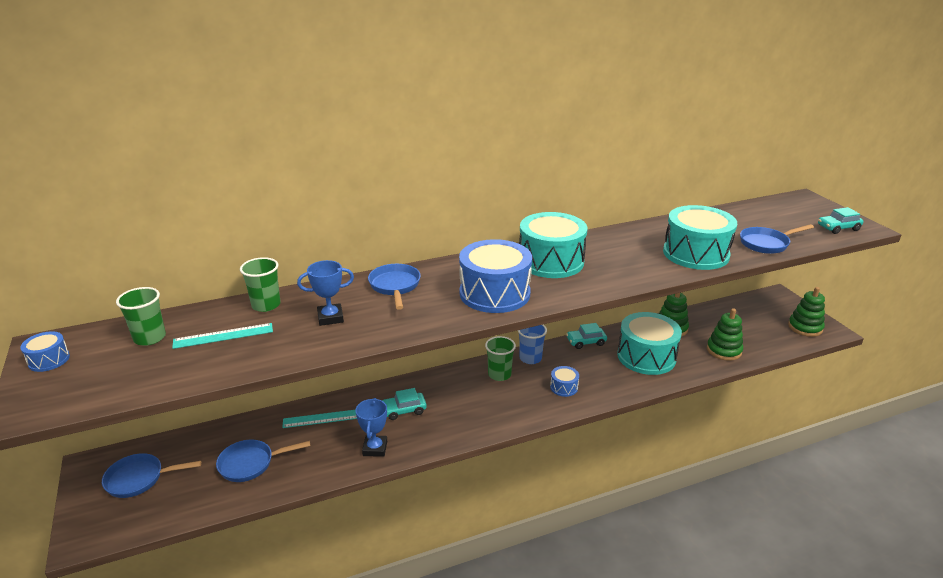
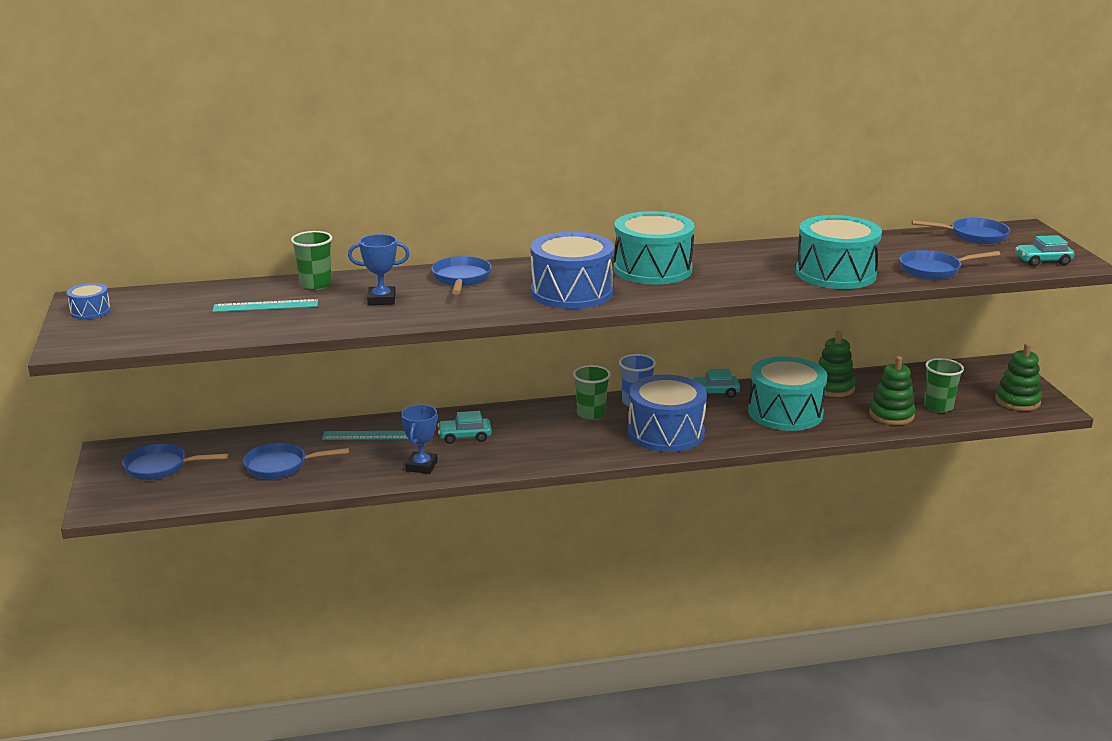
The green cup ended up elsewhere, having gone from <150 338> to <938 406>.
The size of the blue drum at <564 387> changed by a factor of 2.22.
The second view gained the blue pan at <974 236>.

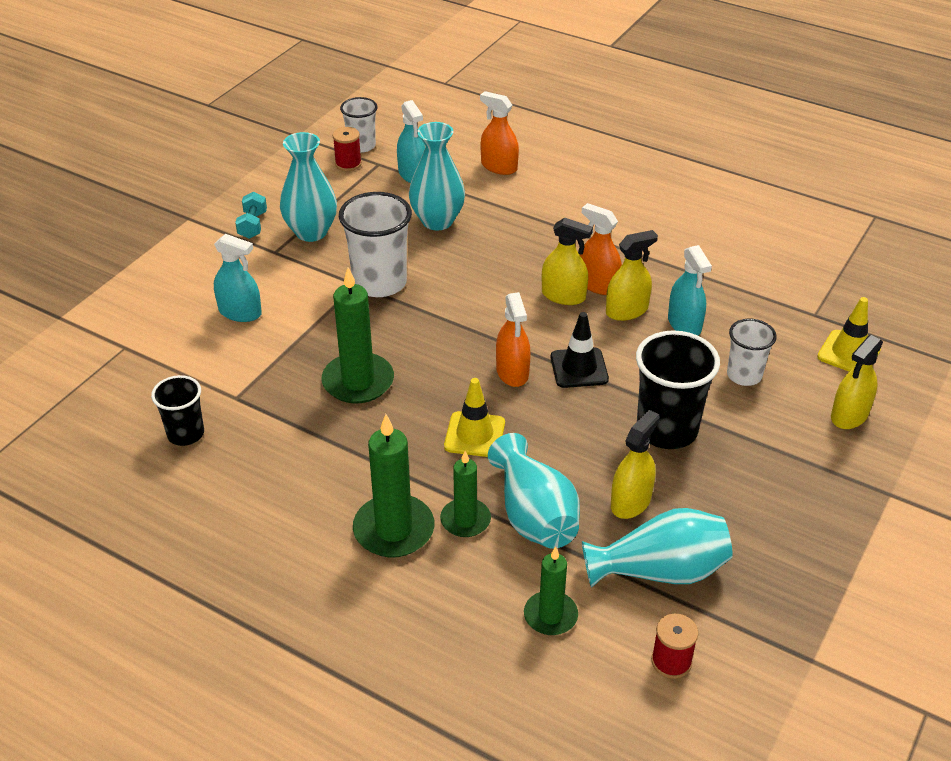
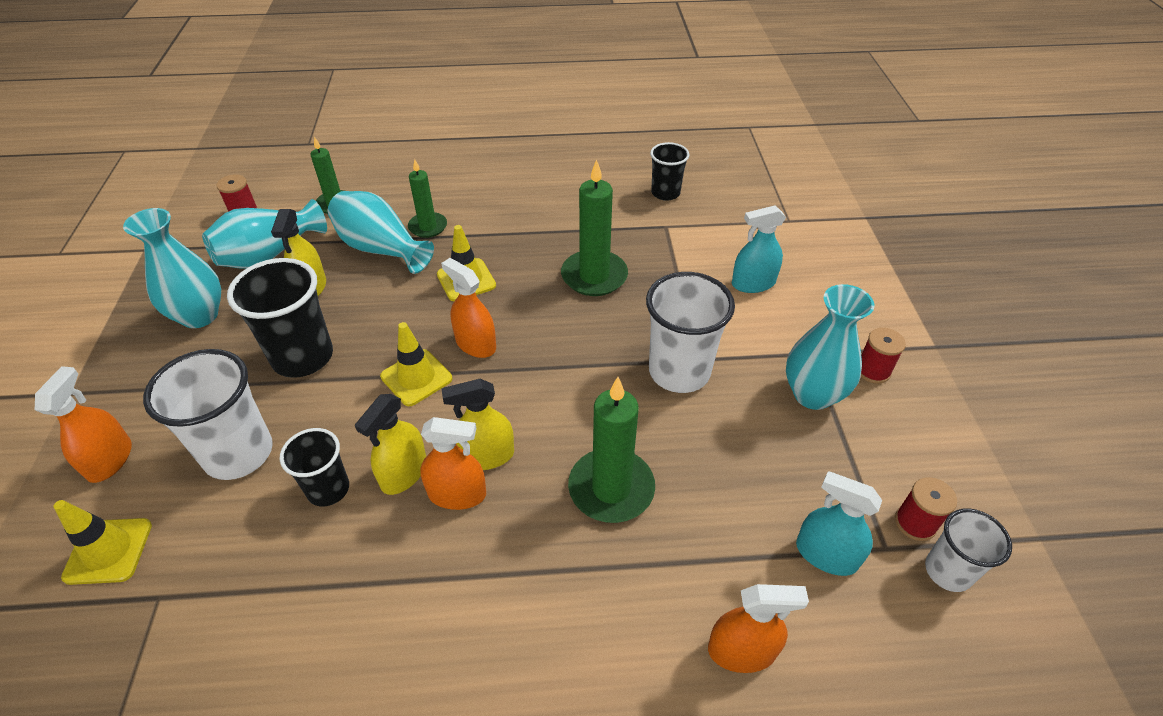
Where the turquoise dumbbell stood at <253 225>, the red spool came to stand at <873 371>.
The green candle ended up elsewhere, having gone from <394 529> to <611 488>.
The turquoise vase ended up elsewhere, having gone from <437 221> to <200 316>.
What was the black traffic cone at <579 368> turned into the yellow traffic cone at <416 377>.
Where the turquoise spray bottle stood at <684 324>, the black cup came to stand at <328 489>.
The size of the white cup at <744 375> changed by a factor of 1.67.
What was the yellow spray bottle at <849 415> turned into the orange spray bottle at <110 460>.

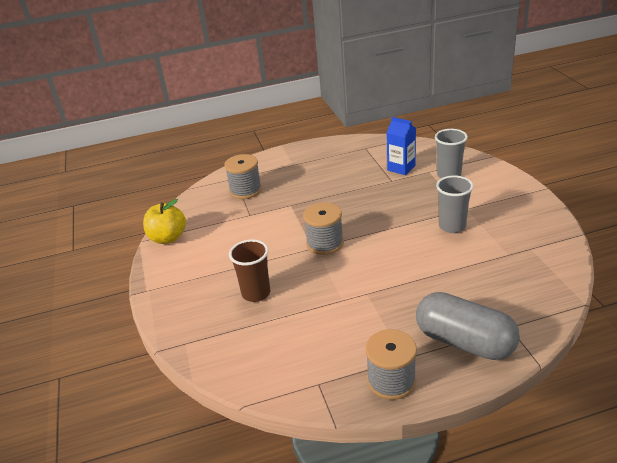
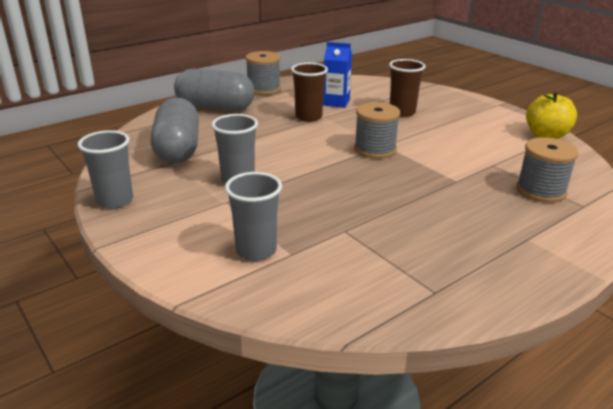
The blue carton ended up elsewhere, having gone from <401 168> to <336 102>.
The second view gained the grey cup at <115 201>.
The second view gained the grey capsule at <178 149>.
The second view gained the brown cup at <308 117>.

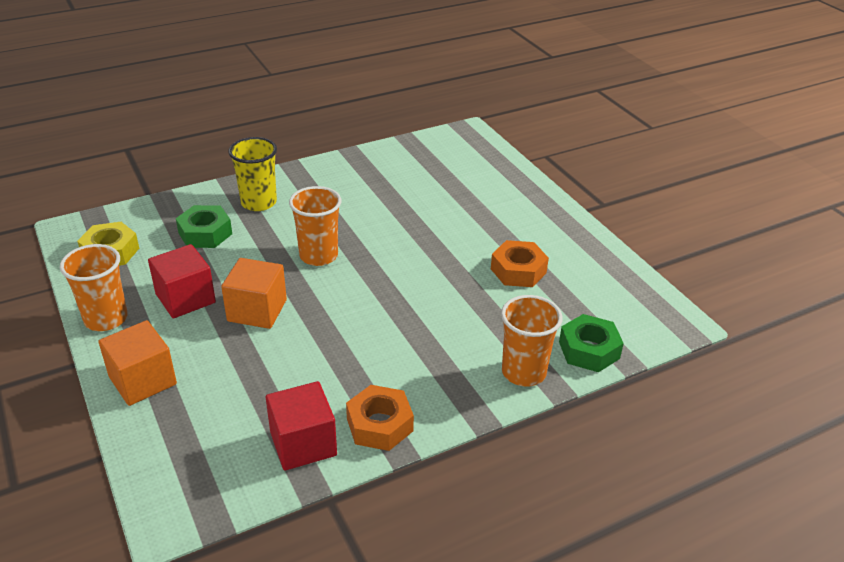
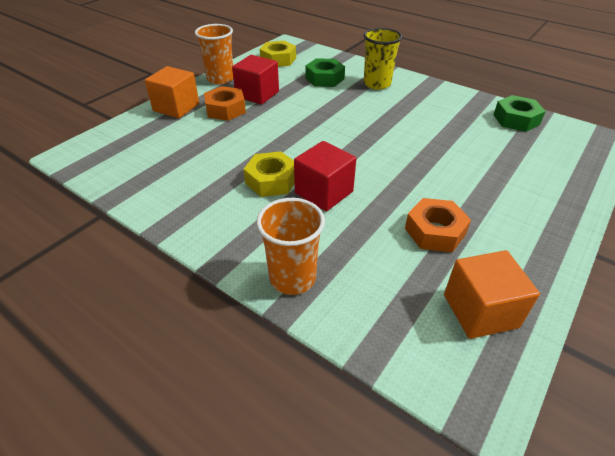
The orange cube ended up elsewhere, having gone from <257 310> to <480 311>.
The red cube ended up elsewhere, having gone from <303 443> to <324 192>.
The second view lost the orange cup at <318 256>.
The orange nut ended up elsewhere, having gone from <379 425> to <225 109>.
The green nut ended up elsewhere, having gone from <589 350> to <516 119>.
The second view gained the yellow nut at <271 180>.

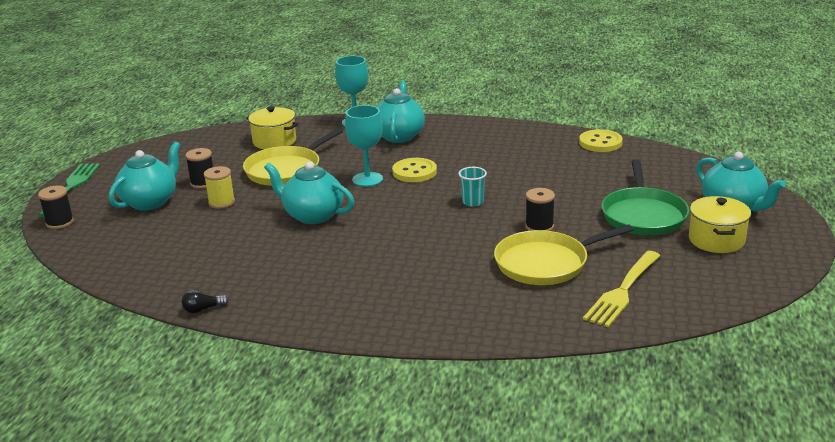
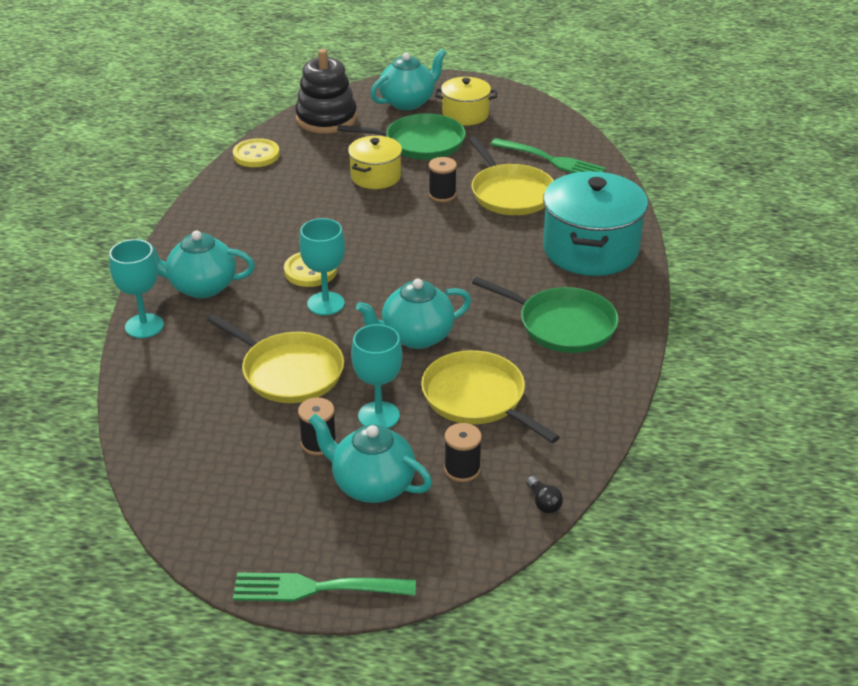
The black spool ended up elsewhere, having gone from <60 222> to <462 469>.
The black light bulb ended up elsewhere, having gone from <203 309> to <543 503>.
Where the yellow spool stood at <221 202>, the turquoise goblet came to stand at <378 416>.
The yellow pot ended up elsewhere, having gone from <274 141> to <375 176>.
The turquoise teapot at <312 215> ended up facing another way, 45 degrees clockwise from before.
The second view lost the turquoise cup at <473 202>.
What was the yellow fork at <623 291> turned into the green fork at <551 160>.
The second view gained the black stacking toy at <326 119>.
The second view gained the yellow pan at <477 398>.
The second view gained the green pan at <562 325>.
The second view gained the turquoise pot at <590 250>.

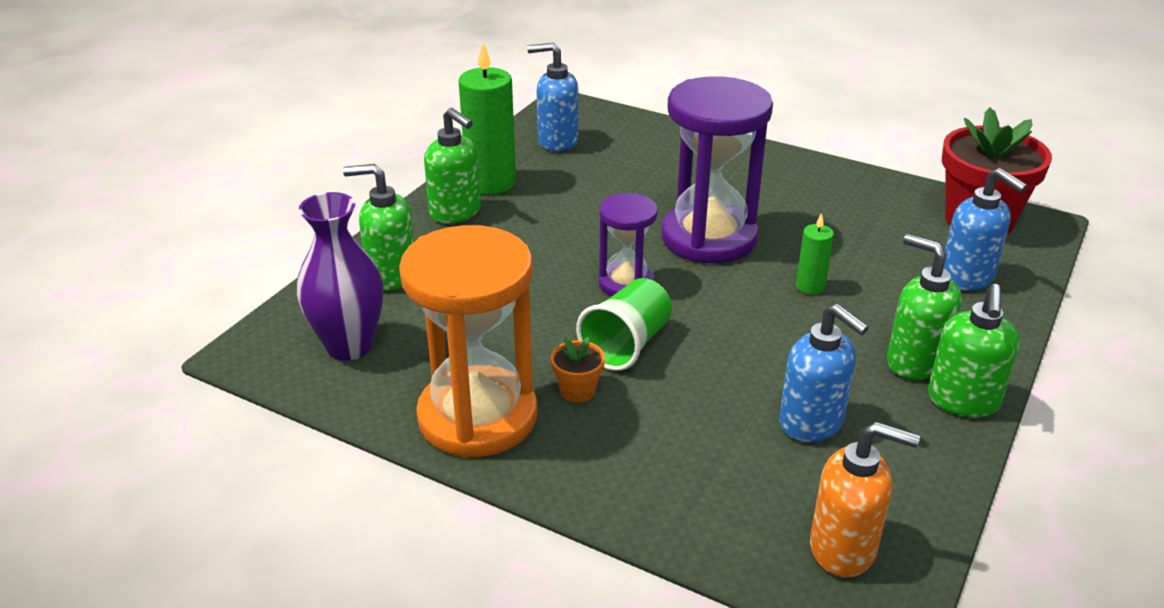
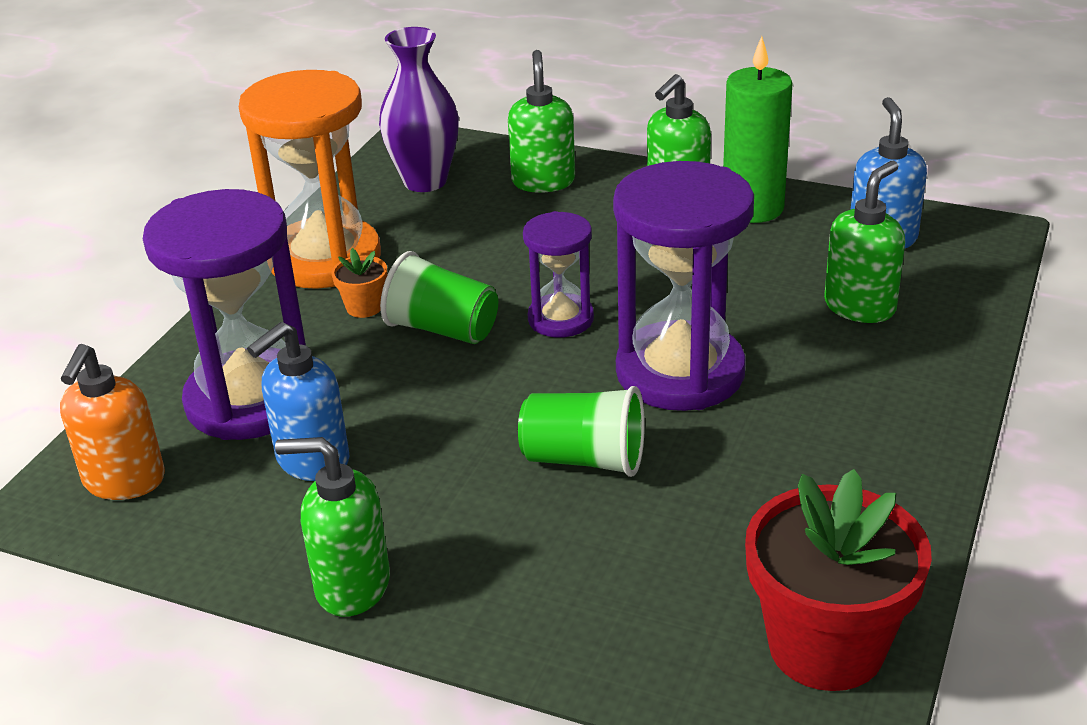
Where the green candle stood at <810 286>, the green cup came to stand at <584 459>.
The green soap dispenser ended up elsewhere, having gone from <914 362> to <860 307>.
The second view lost the blue soap dispenser at <967 278>.
The second view gained the purple hourglass at <250 400>.

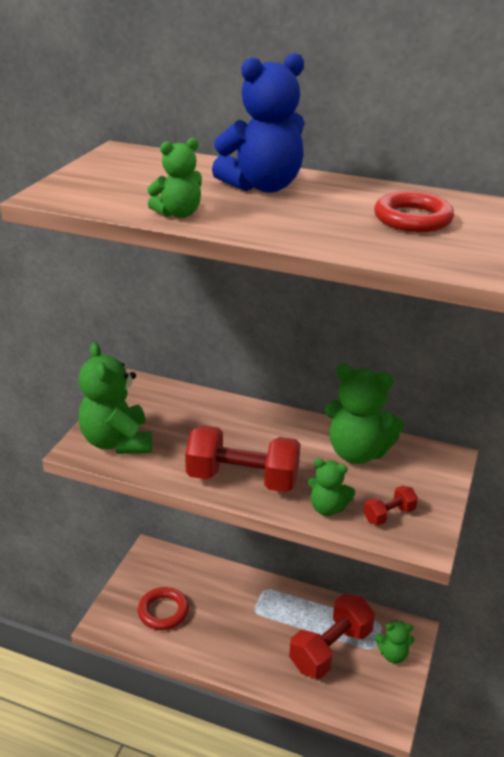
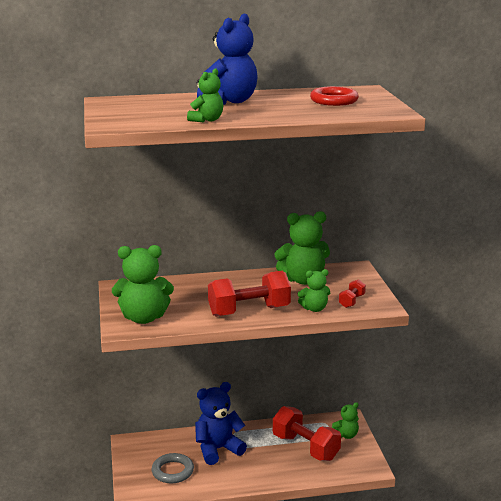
The green teddy bear at <117 442> ended up facing another way, 45 degrees counterclockwise from before.
What was the red ring at <163 611> turned into the grey ring at <172 471>.
The red dumbbell at <330 649> ended up facing another way, 60 degrees counterclockwise from before.
The second view gained the blue teddy bear at <218 449>.

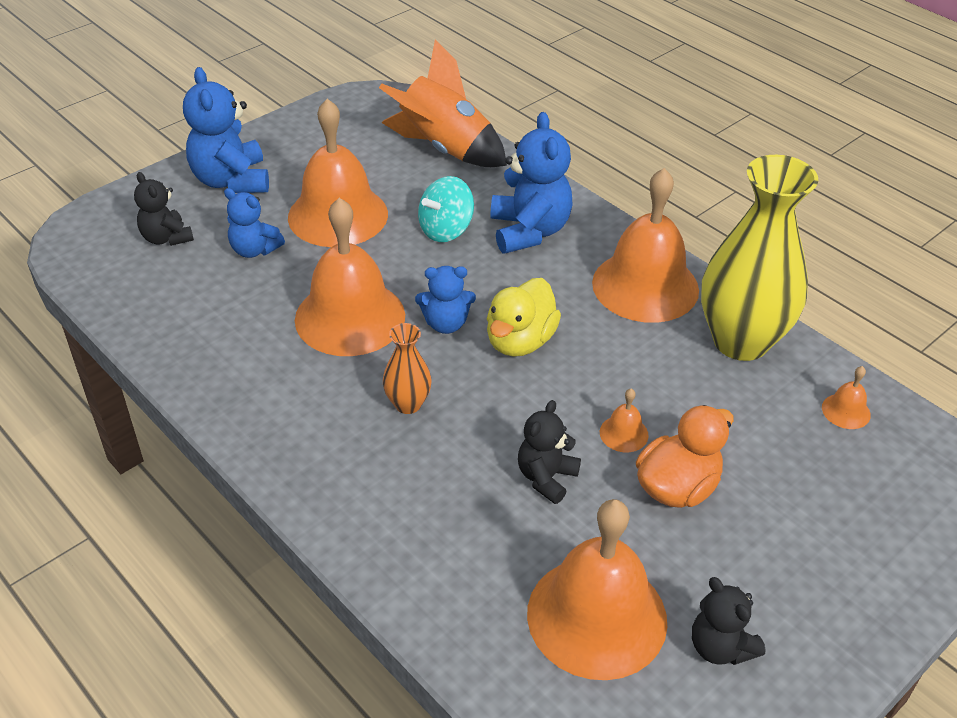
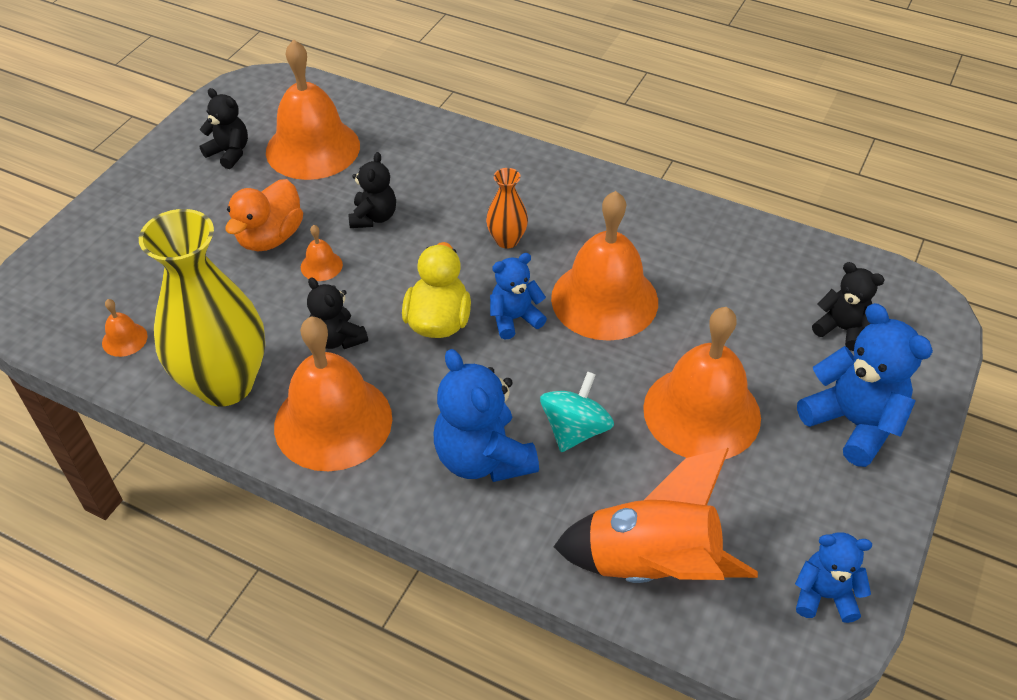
The blue teddy bear ended up elsewhere, having gone from <254 250> to <824 595>.
The second view gained the black teddy bear at <337 339>.

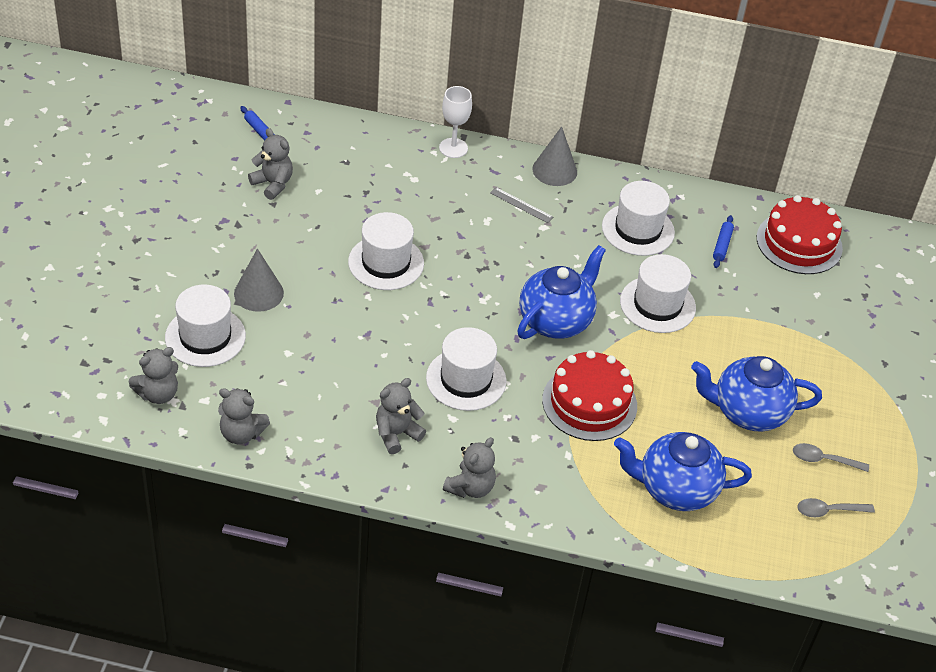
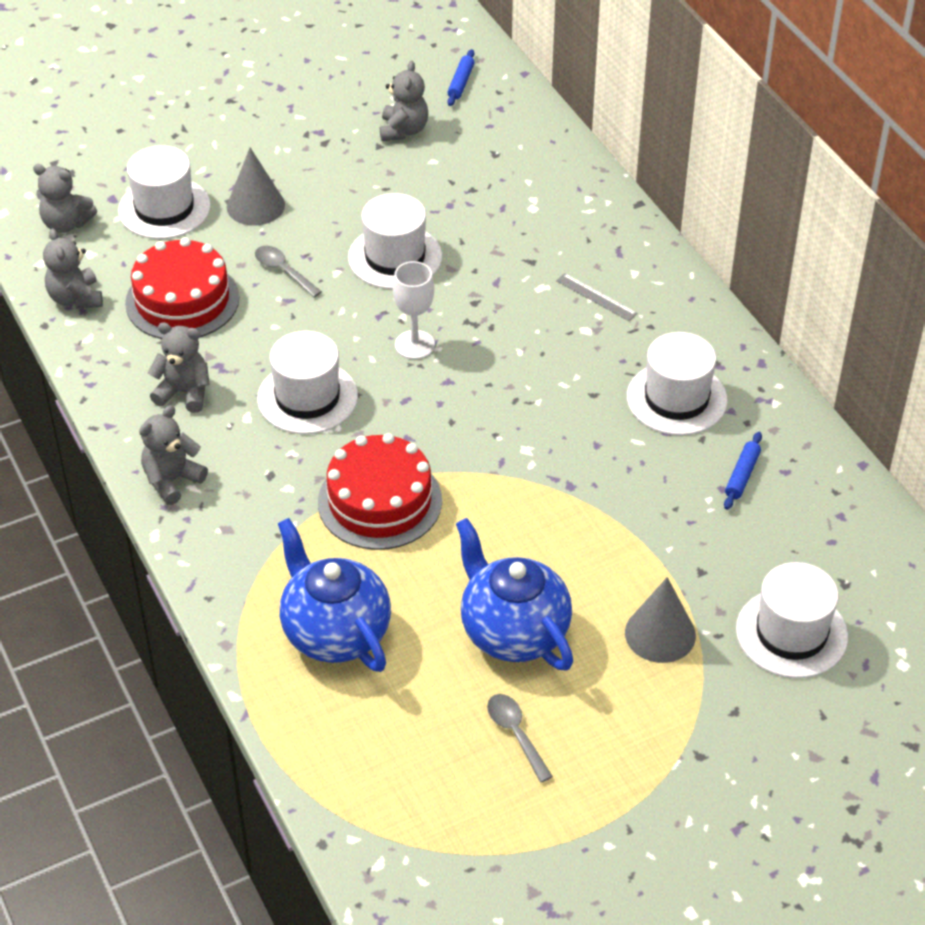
The white goblet ended up elsewhere, having gone from <453 148> to <414 345>.
The grey teddy bear at <470 487> ended up facing another way, 135 degrees clockwise from before.
The grey ruler at <521 205> ended up facing another way, 45 degrees counterclockwise from before.
The second view lost the blue teapot at <556 320>.
The grey cone ended up elsewhere, having gone from <554 170> to <660 634>.
The white hat ended up elsewhere, having gone from <657 304> to <791 633>.
The blue rolling pin at <722 245> ended up facing another way, 45 degrees counterclockwise from before.
The red cake ended up elsewhere, having gone from <799 243> to <182 300>.
The grey spoon ended up elsewhere, having gone from <828 511> to <283 271>.

